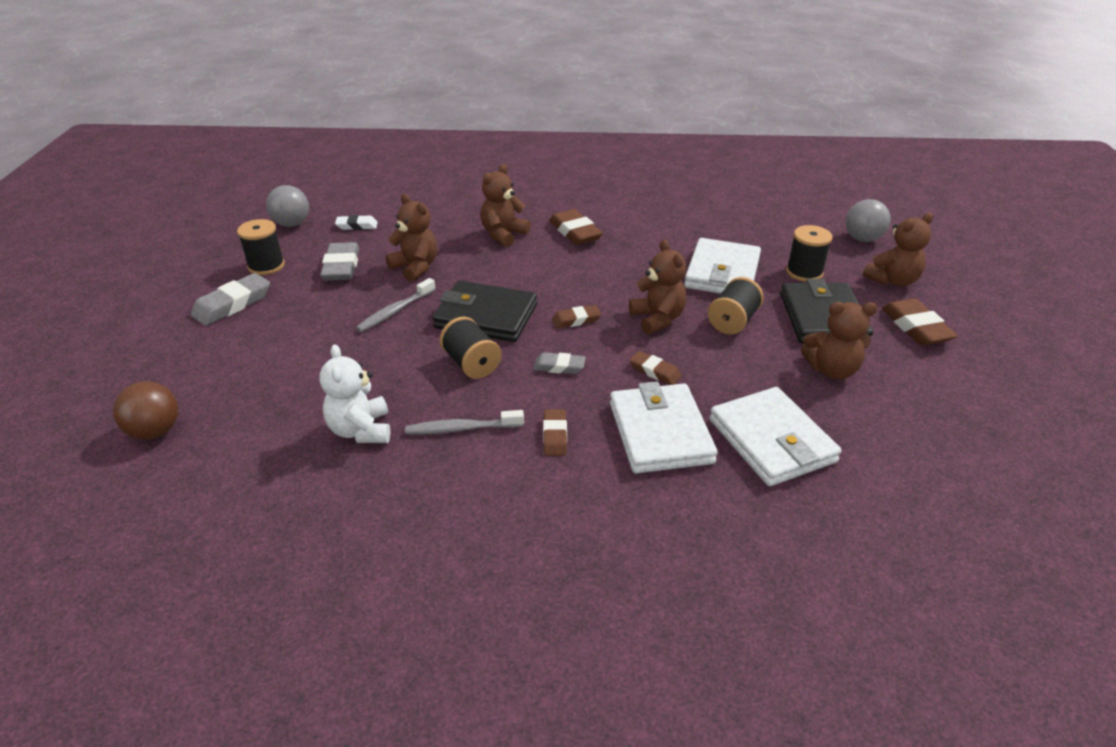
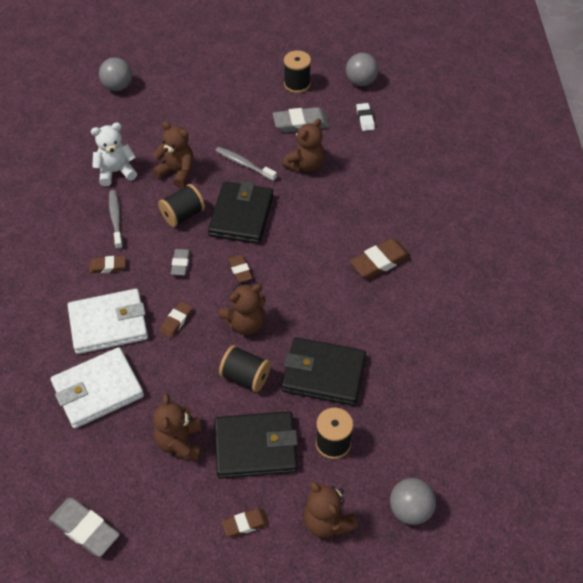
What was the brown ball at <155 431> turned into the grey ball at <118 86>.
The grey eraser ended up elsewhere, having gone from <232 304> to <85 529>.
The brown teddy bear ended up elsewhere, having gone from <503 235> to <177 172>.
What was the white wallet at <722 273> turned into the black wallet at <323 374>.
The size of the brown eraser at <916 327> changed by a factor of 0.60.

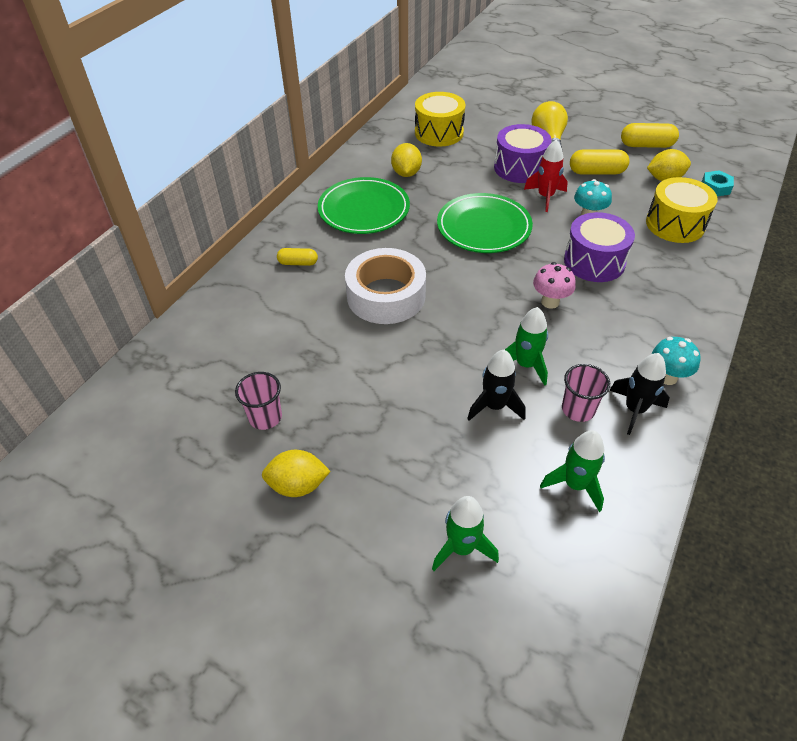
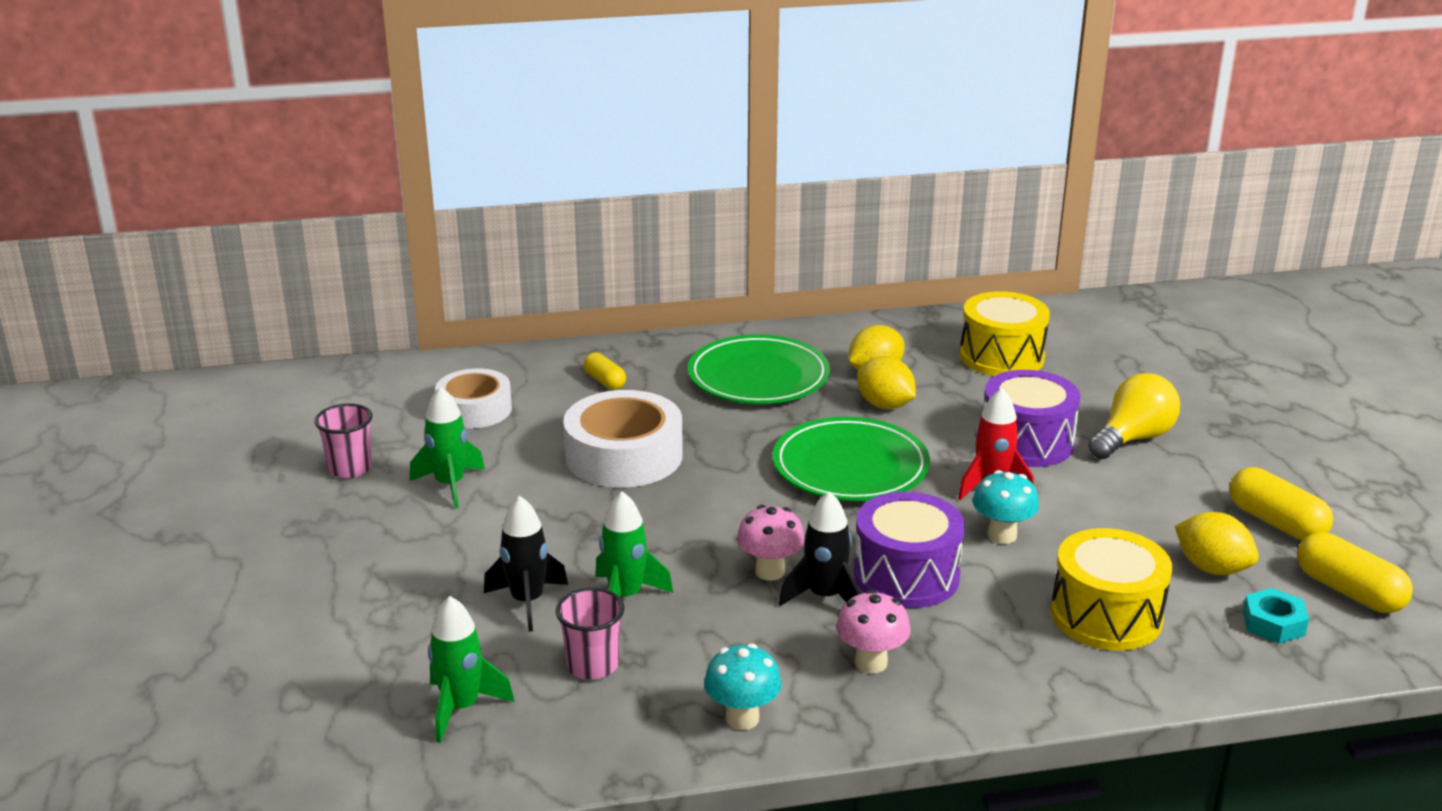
The yellow lemon ended up elsewhere, having gone from <298 485> to <885 405>.
The green rocket ended up elsewhere, having gone from <462 548> to <450 485>.
The yellow capsule ended up elsewhere, having gone from <596 172> to <1349 591>.
The black rocket ended up elsewhere, having gone from <634 410> to <824 597>.
The second view gained the white tape at <474 409>.
The second view gained the pink mushroom at <871 662>.

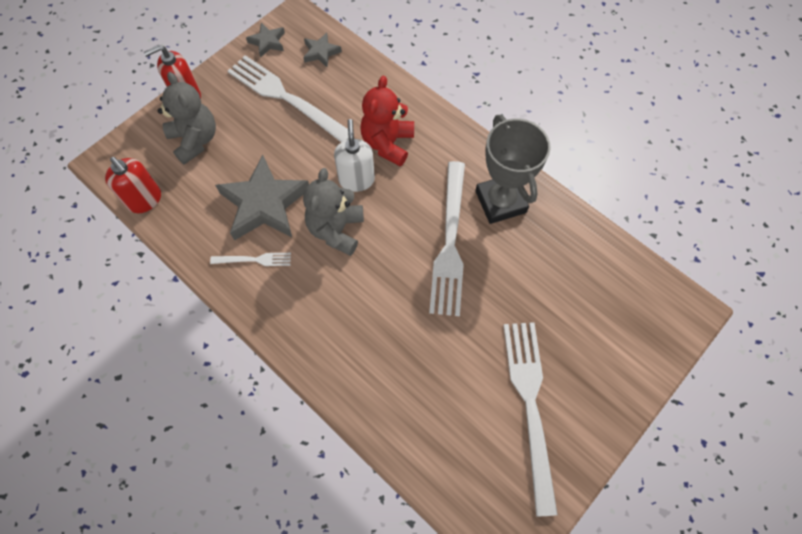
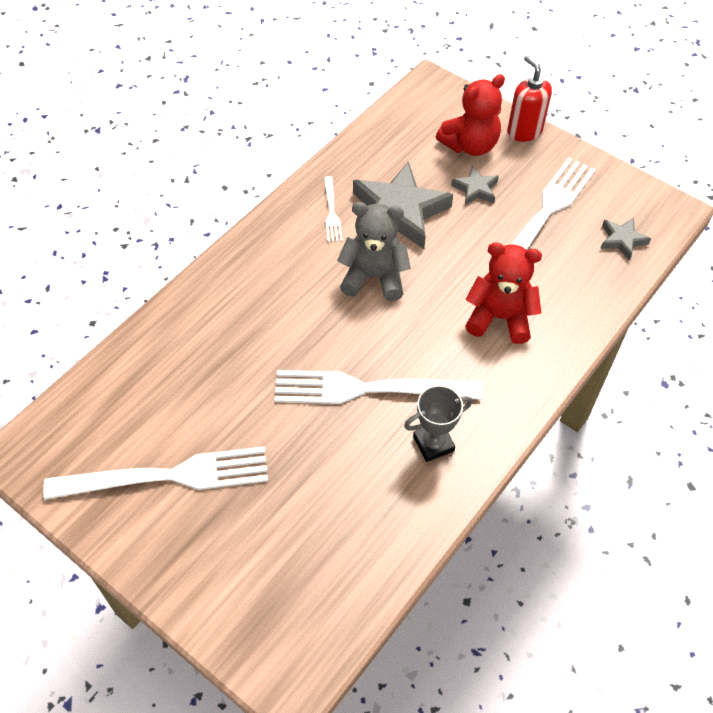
The second view lost the red soap dispenser at <145 200>.
What was the grey teddy bear at <195 140> turned into the red teddy bear at <470 145>.
The grey star ended up elsewhere, having gone from <267 42> to <475 189>.
The second view lost the white soap dispenser at <356 180>.
The size of the grey trophy at <500 202> changed by a factor of 0.60.

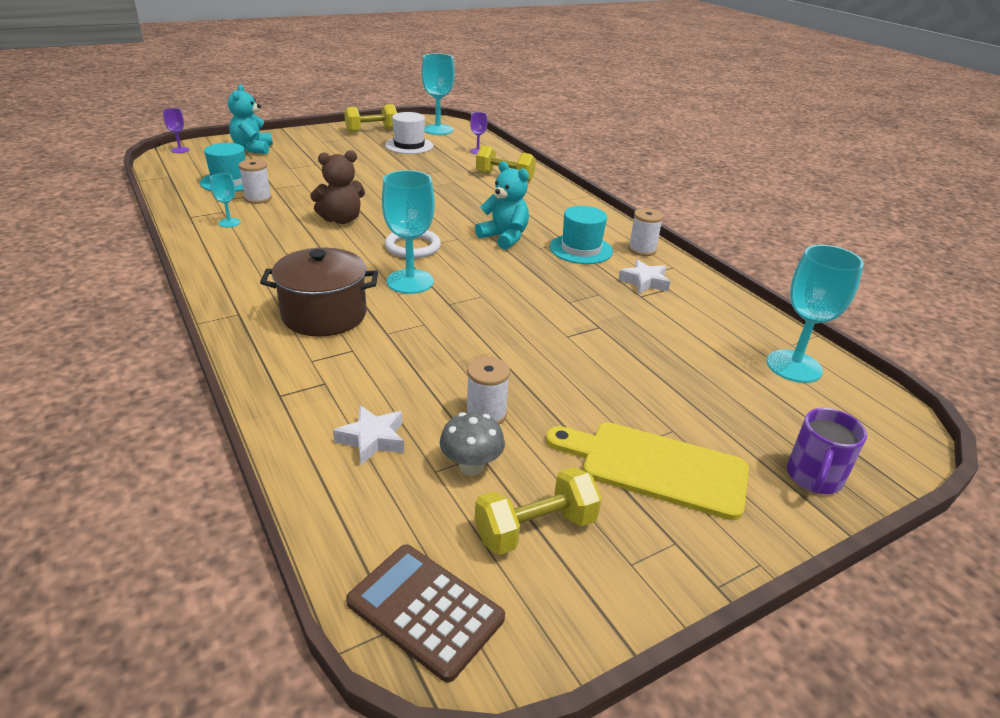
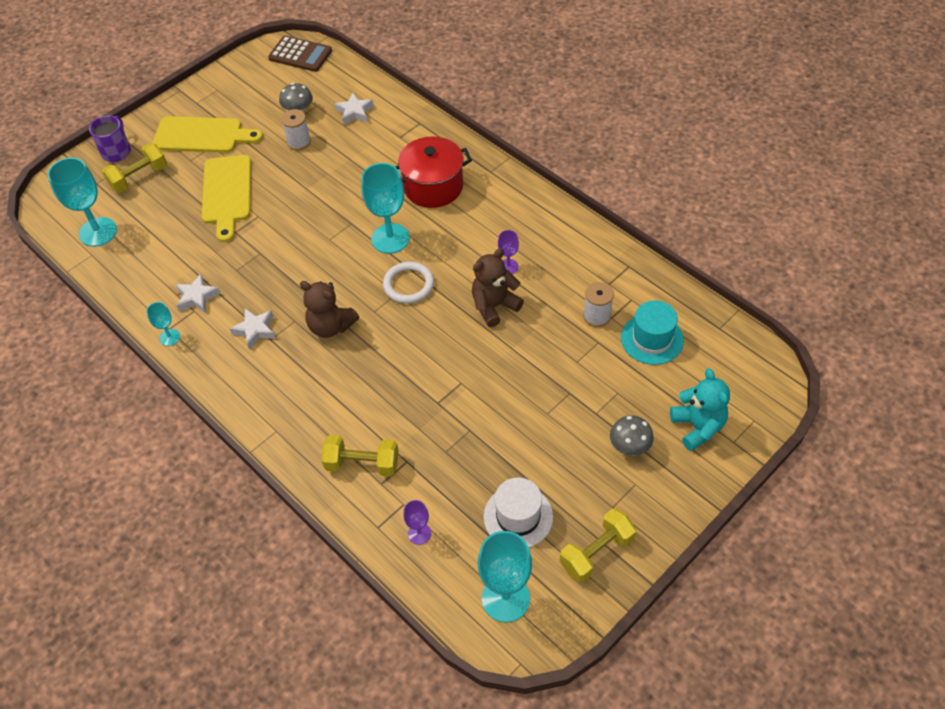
The purple goblet ended up elsewhere, having gone from <180 150> to <508 266>.
The turquoise goblet ended up elsewhere, having gone from <229 222> to <170 337>.
What was the brown pot at <324 315> turned into the red pot at <433 186>.
What was the turquoise teddy bear at <504 238> turned into the brown teddy bear at <331 326>.
The yellow dumbbell ended up elsewhere, having gone from <535 529> to <139 177>.
Where the turquoise hat stood at <581 249>, the white star came to stand at <255 330>.
The second view lost the white spool at <642 250>.
The second view gained the yellow cutting board at <227 193>.
The second view gained the grey mushroom at <629 447>.

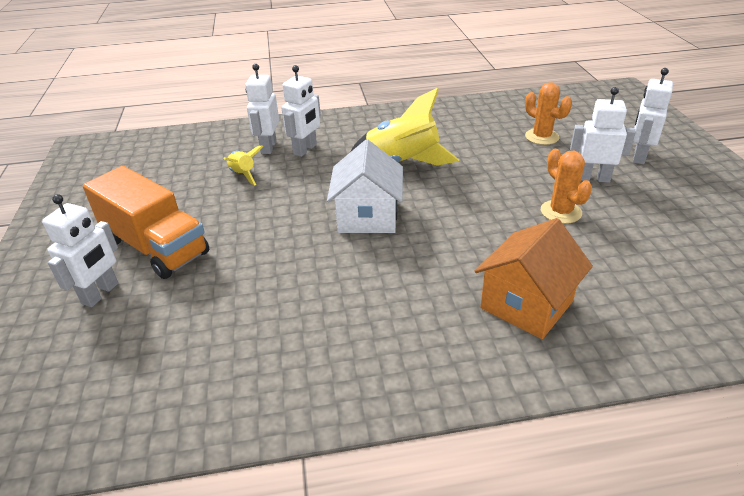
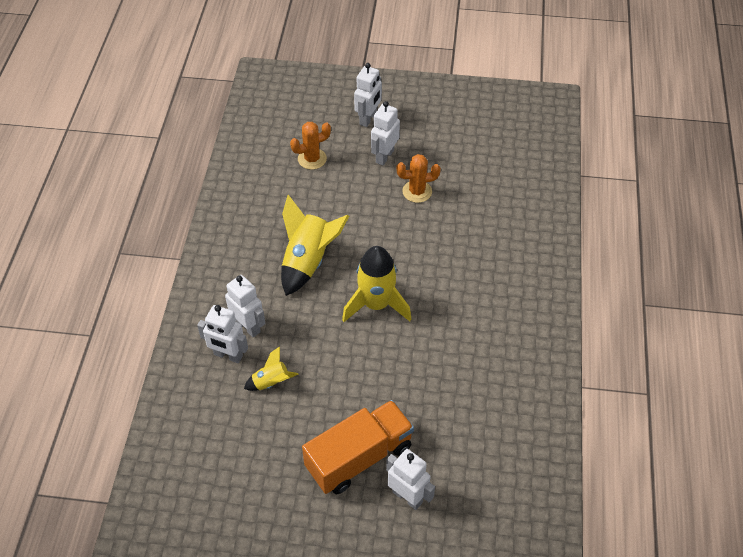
Where the white house stood at <367 217>, the yellow rocket came to stand at <376 304>.
The second view lost the orange house at <526 305>.
The white robot at <639 156> ended up facing another way, 105 degrees counterclockwise from before.

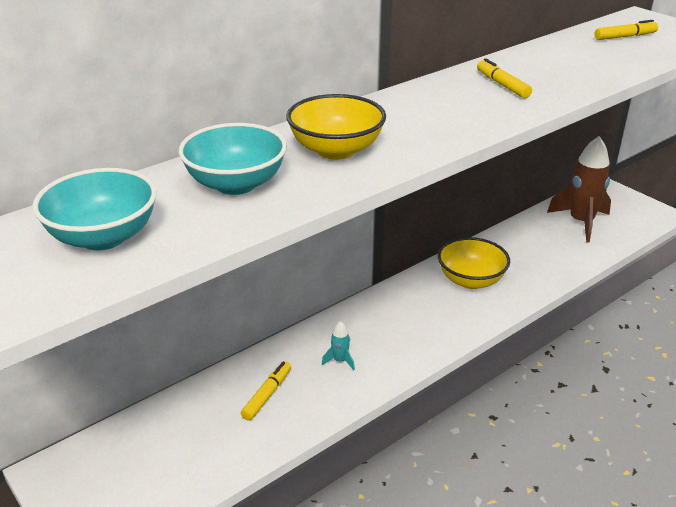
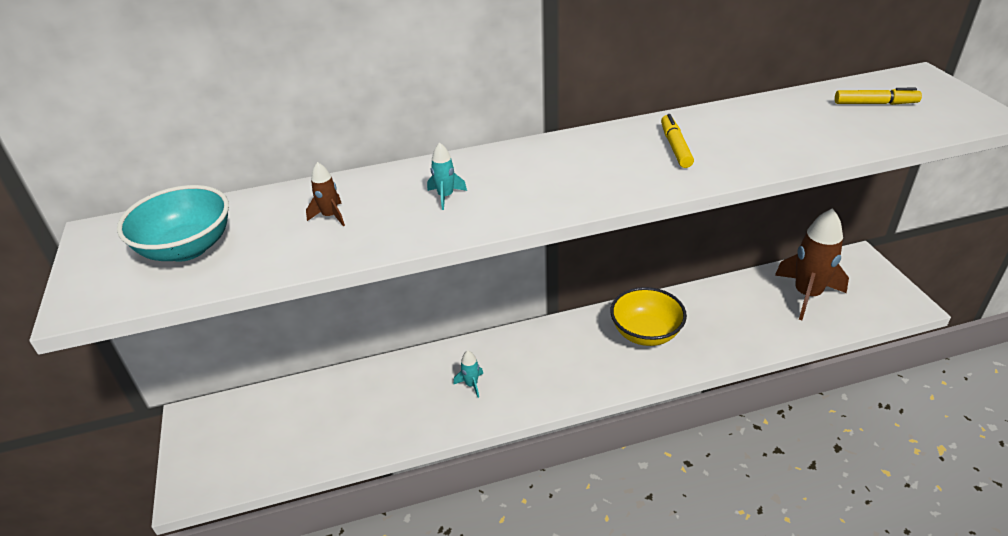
Where the turquoise bowl stood at <236 184>, the brown rocket came to stand at <330 216>.
The second view lost the yellow marker at <267 395>.
Where the yellow bowl stood at <336 150>, the turquoise rocket came to stand at <445 196>.

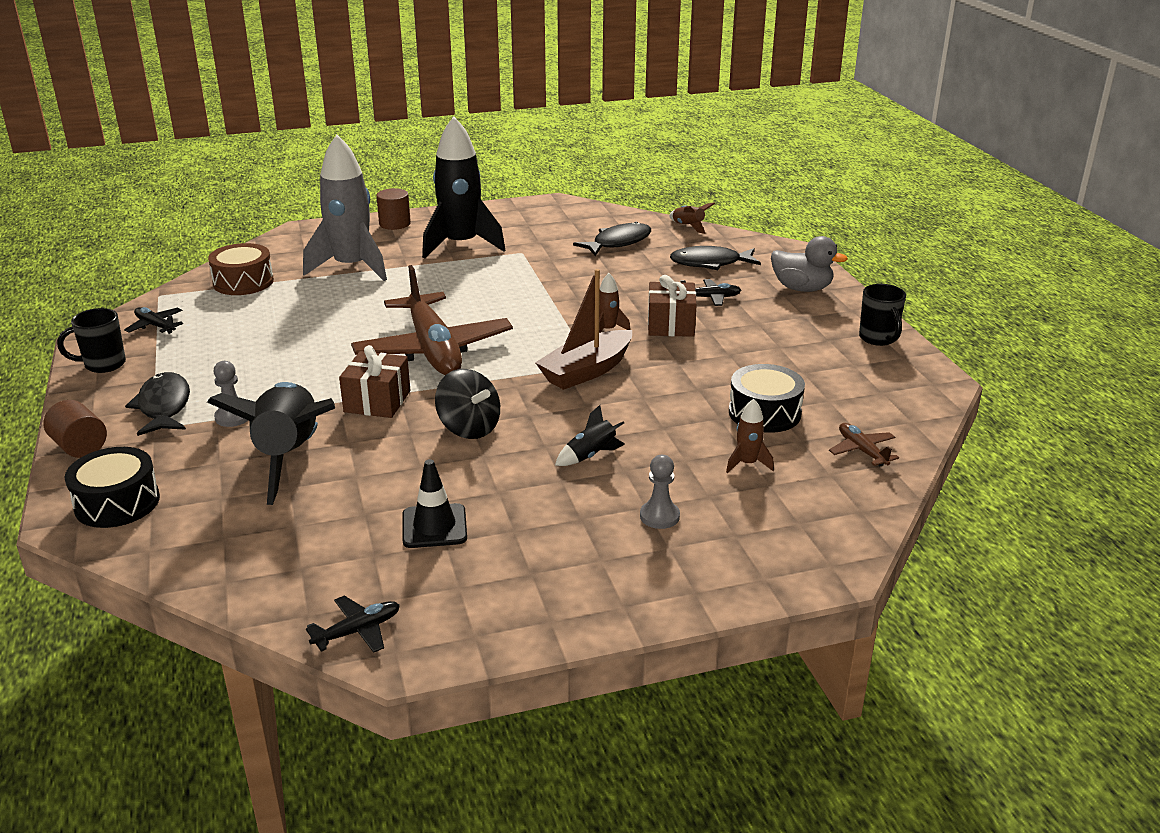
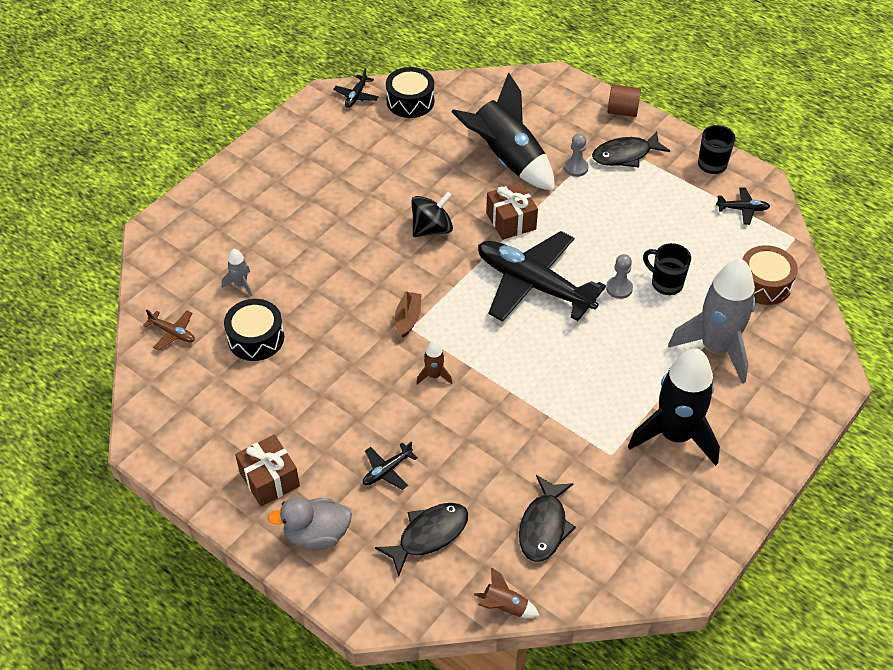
The black drum ended up elsewhere, having gone from <117 503> to <410 101>.
The black fish at <164 406> ended up facing another way, 120 degrees clockwise from before.
What was the brown plane at <433 350> turned into the black plane at <533 285>.
The second view lost the brown cylinder at <395 224>.
The second view lost the black traffic cone at <434 526>.
The black spinning top at <469 428> ended up facing another way, 135 degrees clockwise from before.
The size of the brown boat at <586 371> changed by a factor of 0.58.
The second view lost the black rocket at <591 455>.
The grey pawn ended up elsewhere, having gone from <659 516> to <619 288>.
The brown gift ended up elsewhere, having gone from <671 325> to <269 479>.
What was the brown rocket at <747 464> turned into the grey rocket at <240 284>.
The black mug ended up elsewhere, having gone from <878 339> to <665 283>.

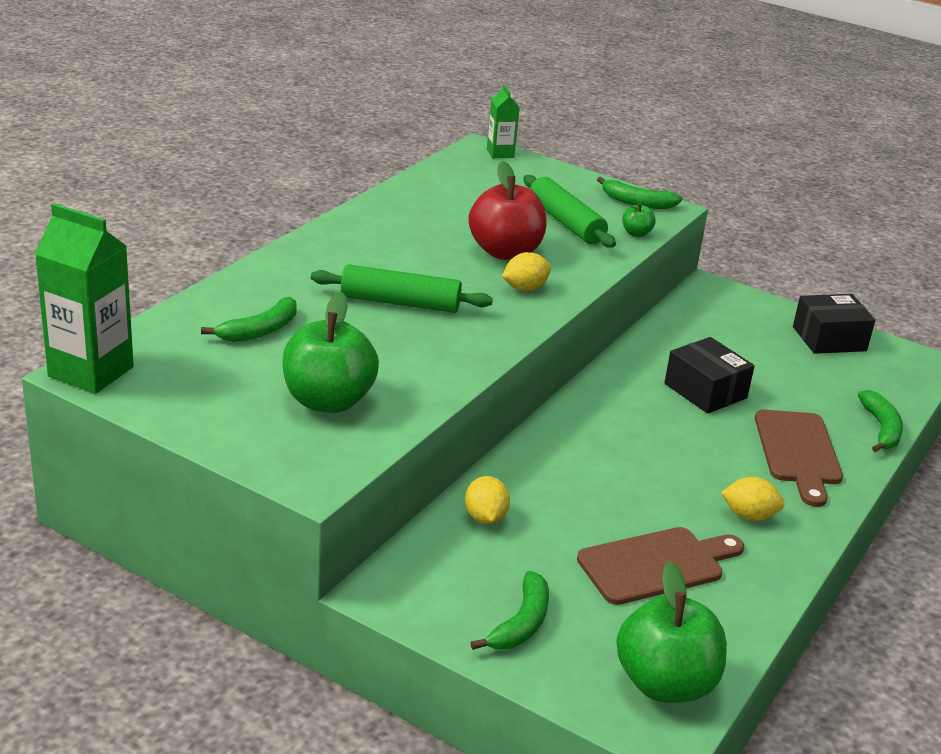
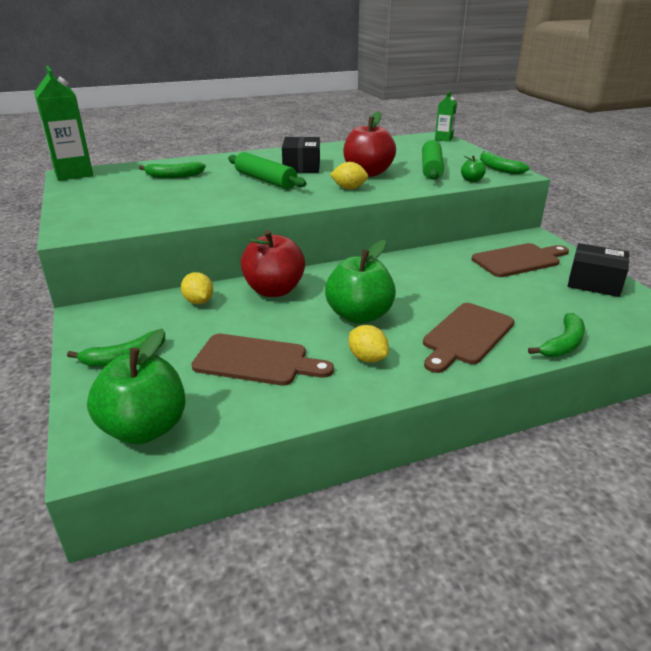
The green apple ended up elsewhere, having gone from <328 401> to <359 315>.
The yellow lemon at <485 517> ended up facing another way, 60 degrees counterclockwise from before.
The black box ended up elsewhere, having gone from <705 391> to <301 166>.
The second view gained the red apple at <274 290>.
The second view gained the brown cutting board at <519 260>.

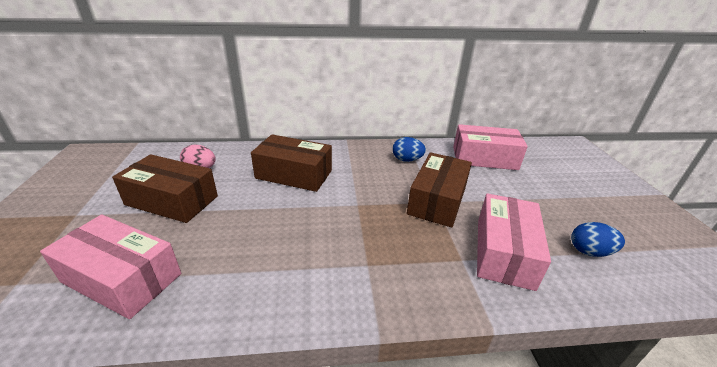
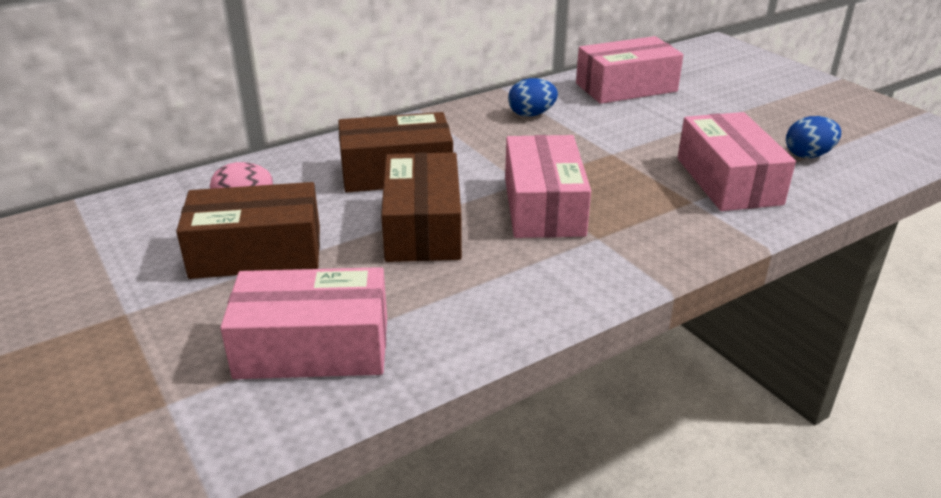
The brown box ended up elsewhere, having gone from <437 200> to <422 227>.
The second view gained the pink box at <543 206>.

